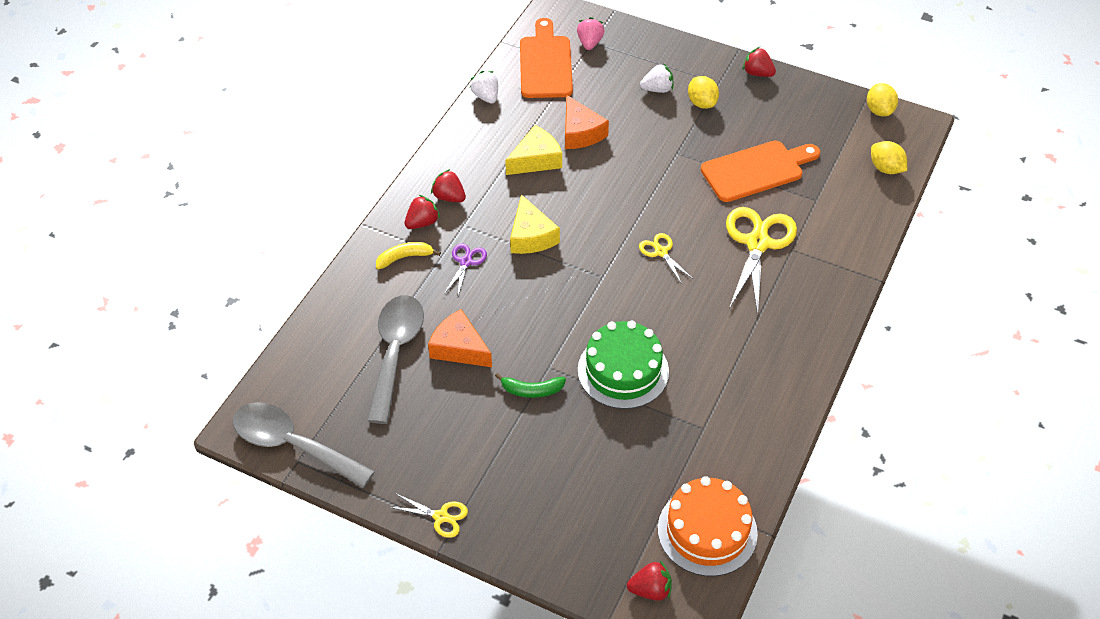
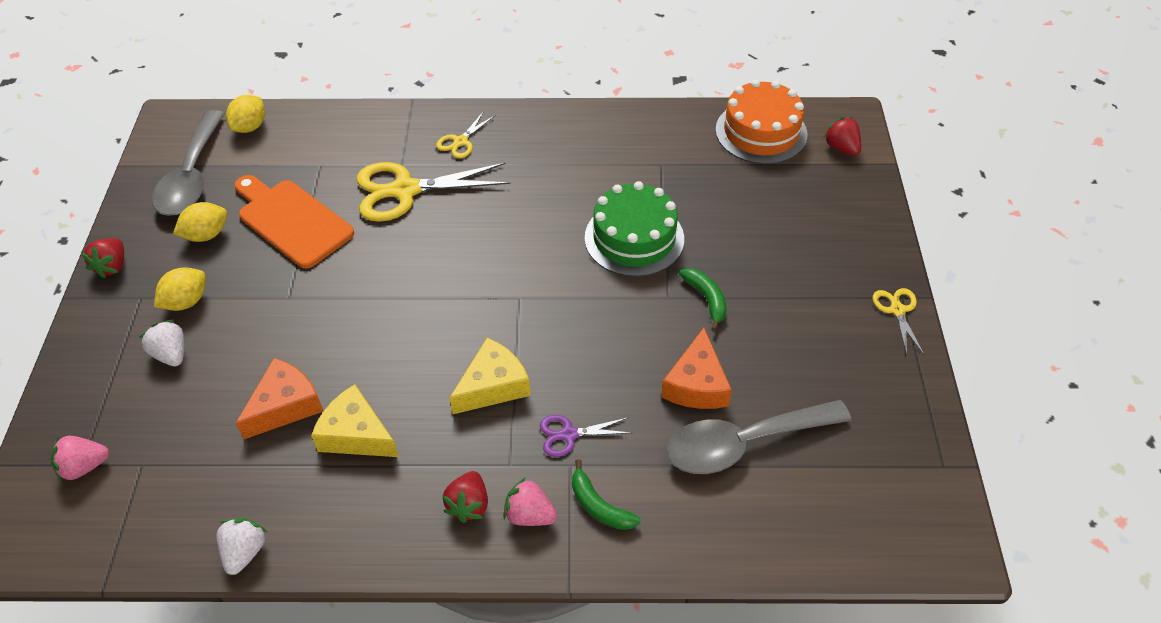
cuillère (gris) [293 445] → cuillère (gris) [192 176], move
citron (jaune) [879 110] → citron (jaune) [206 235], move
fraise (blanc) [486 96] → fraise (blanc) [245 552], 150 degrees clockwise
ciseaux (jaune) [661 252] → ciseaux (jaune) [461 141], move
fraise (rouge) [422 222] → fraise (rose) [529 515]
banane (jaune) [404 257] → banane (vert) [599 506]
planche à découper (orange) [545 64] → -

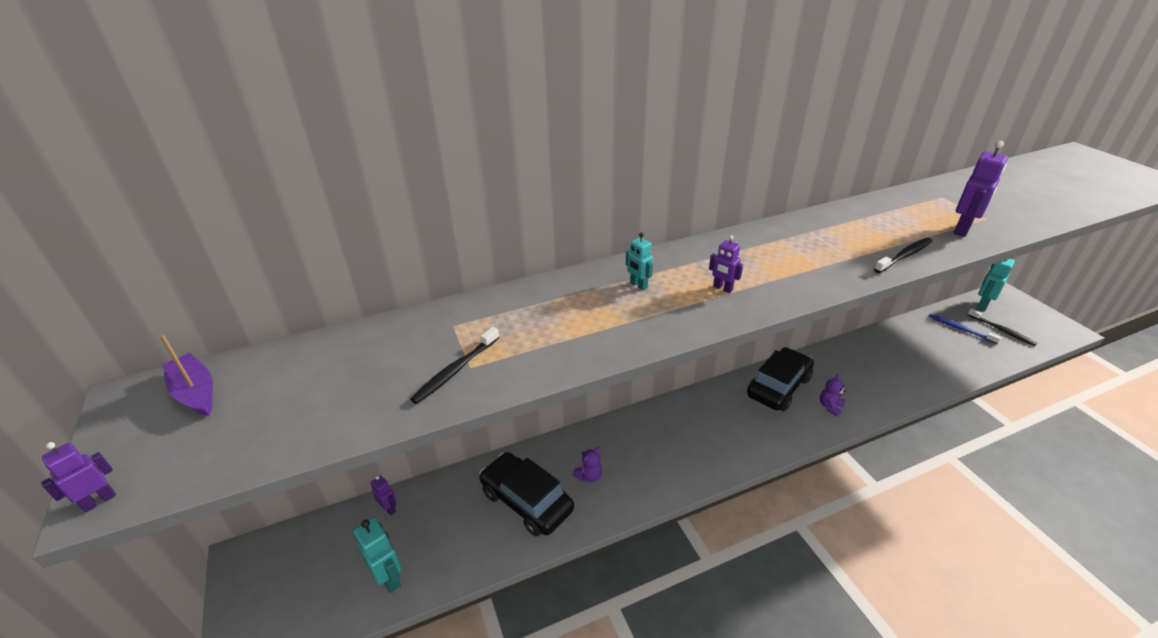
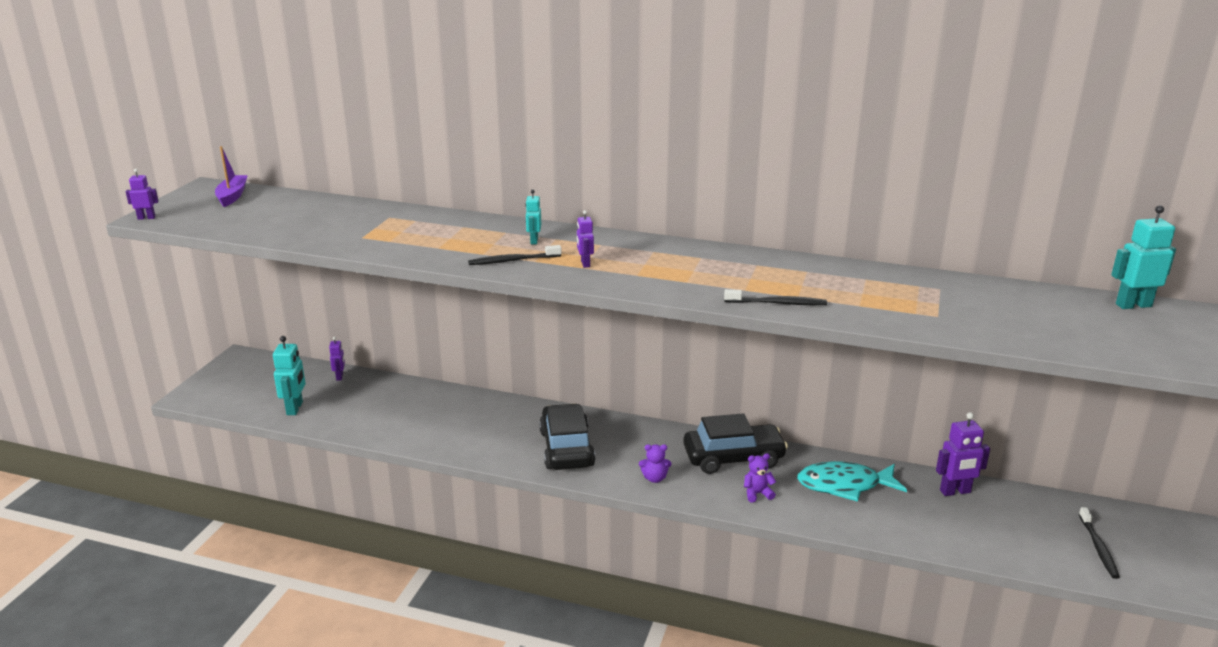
brosse à dents (noir) [456 370] → brosse à dents (noir) [512 260], move
voiture (noir) [526 501] → voiture (noir) [566 448], move
ours en peluche (violet) [589 476] → ours en peluche (violet) [654 478], move
- → poisson (turquoise) [844 485]
robot (violet) [962 230] → robot (violet) [955 492], move
robot (turquoise) [982 305] → robot (turquoise) [1133 305], move
brosse à dents (bleu) [960 329] → -

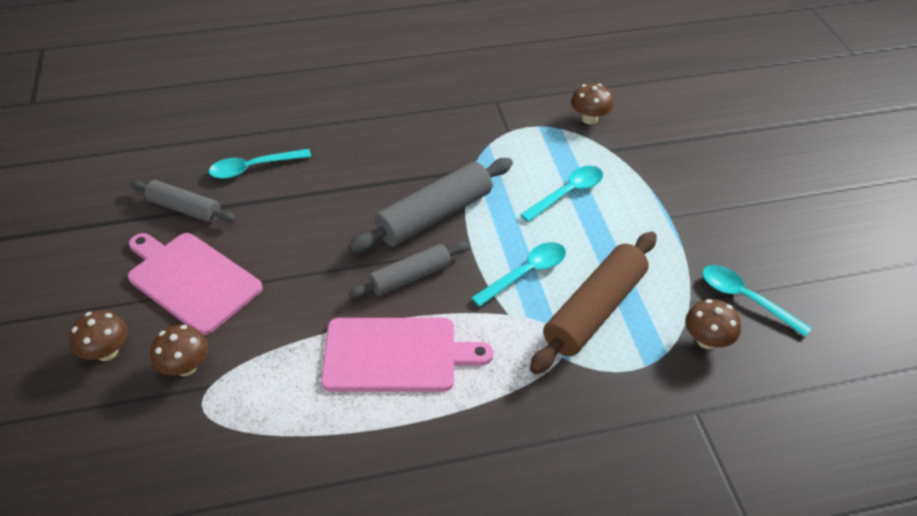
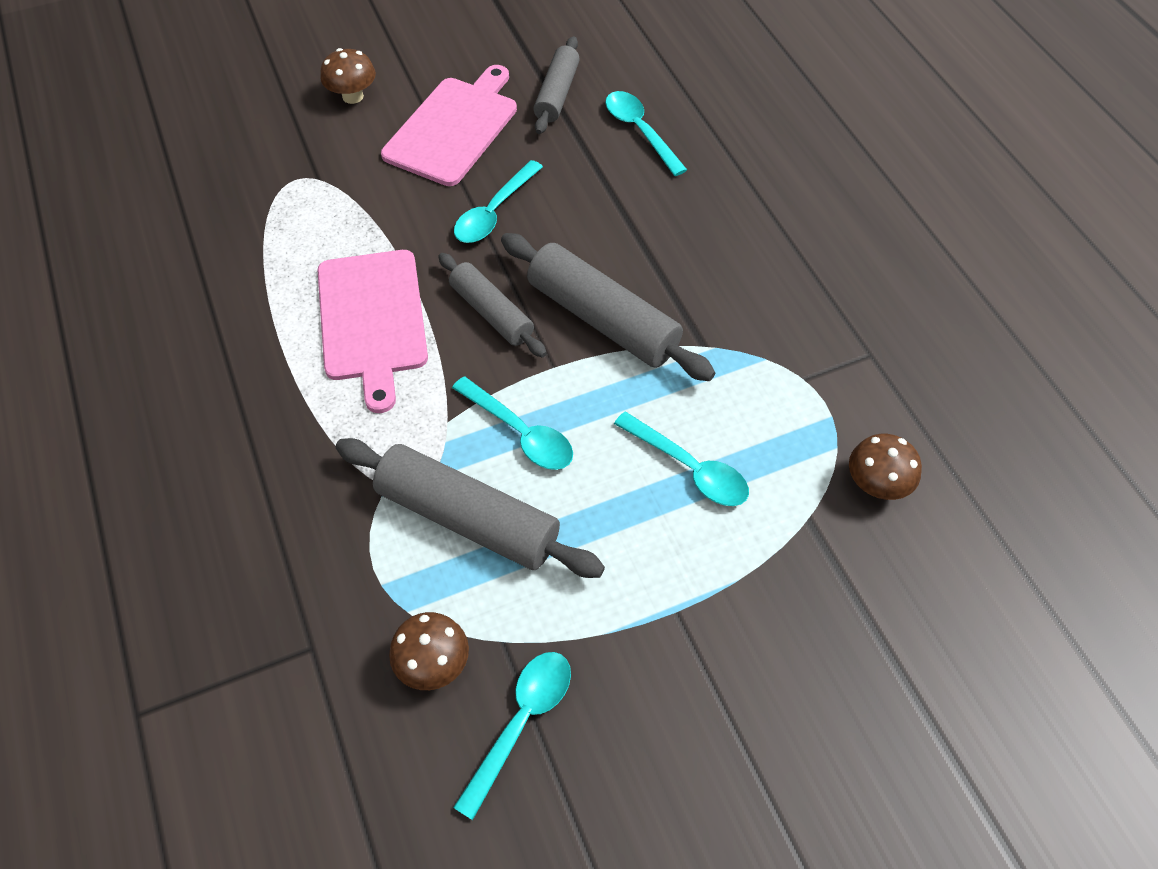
rouleau à pâtisserie (marron) [594 310] → rouleau à pâtisserie (gris) [468 518]
- → cuillère (turquoise) [494 212]
champignon (marron) [186 367] → -

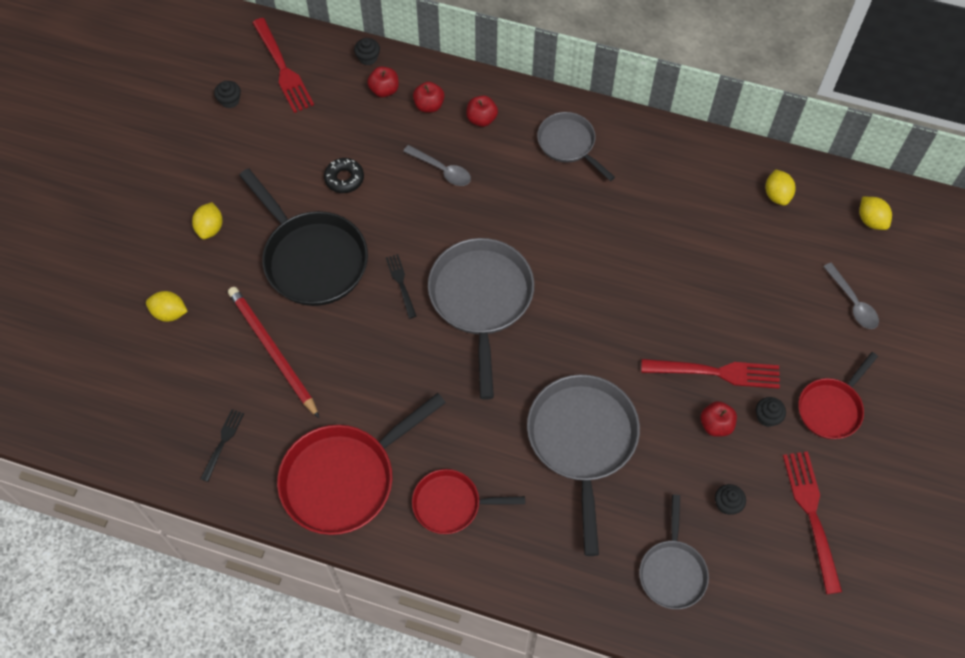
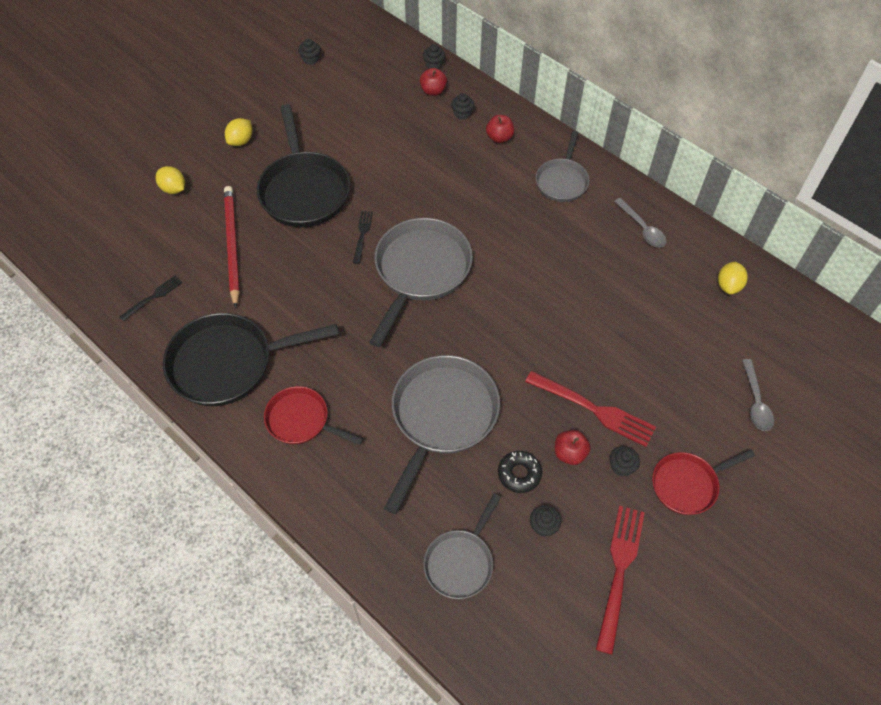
poêle (rouge) [344 478] → poêle (noir) [228 363]
pomme (rouge) [429 105] → muffin (noir) [462 114]
beignet (noir) [344 178] → beignet (noir) [519 474], move
poêle (gris) [569 144] → poêle (gris) [562 181], 150 degrees counterclockwise
cuillère (gris) [442 170] → cuillère (gris) [642 228], move
fourchette (rouge) [283 68] → -
citron (jaune) [871 220] → -

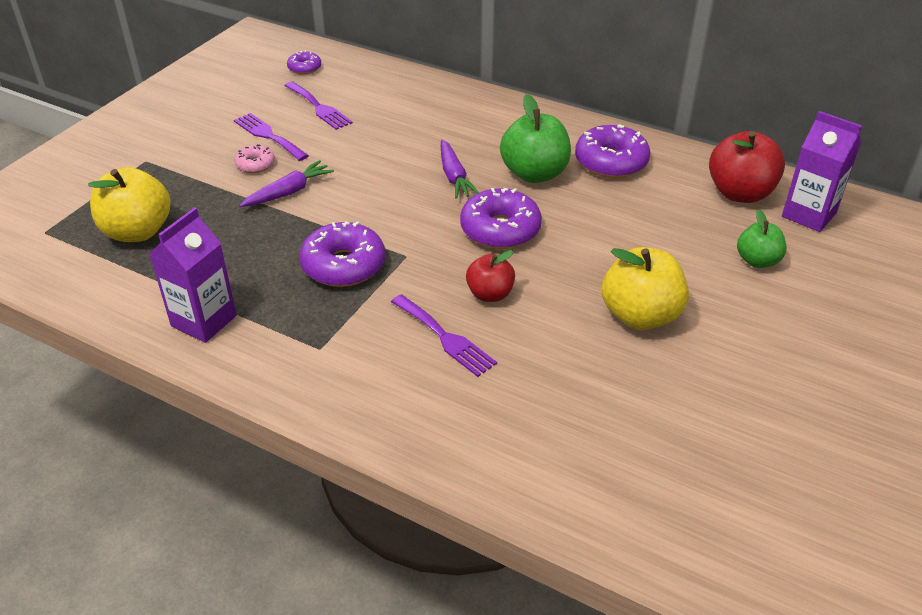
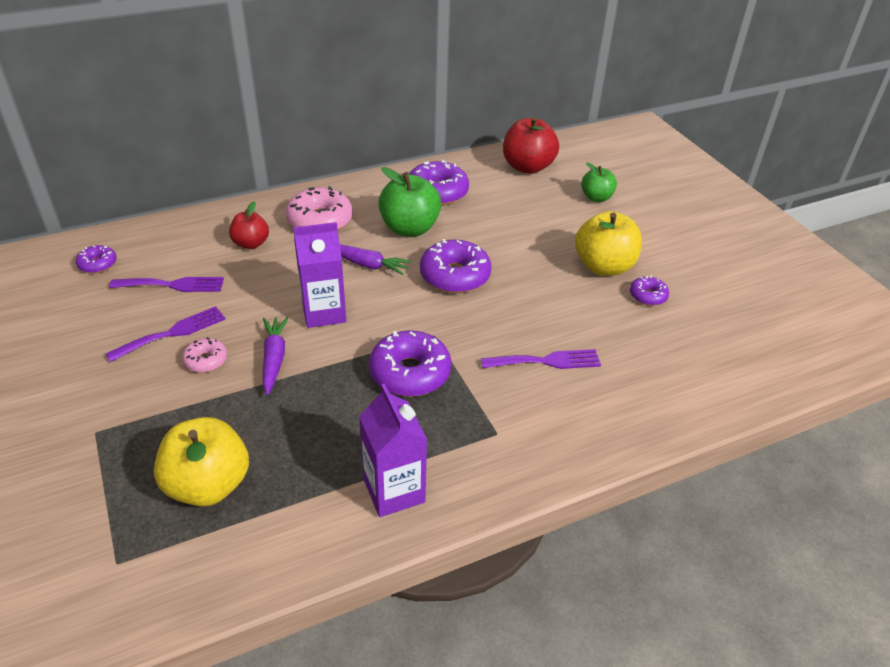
fourchette (violet) [268 136] → fourchette (violet) [172 333], 150 degrees clockwise
pomme (rouge) [490 294] → pomme (rouge) [251 244], move
- → beignet (rose) [320 220]
brique de lait (violet) [809 215] → brique de lait (violet) [324 312], move
- → beignet (violet) [648 296]

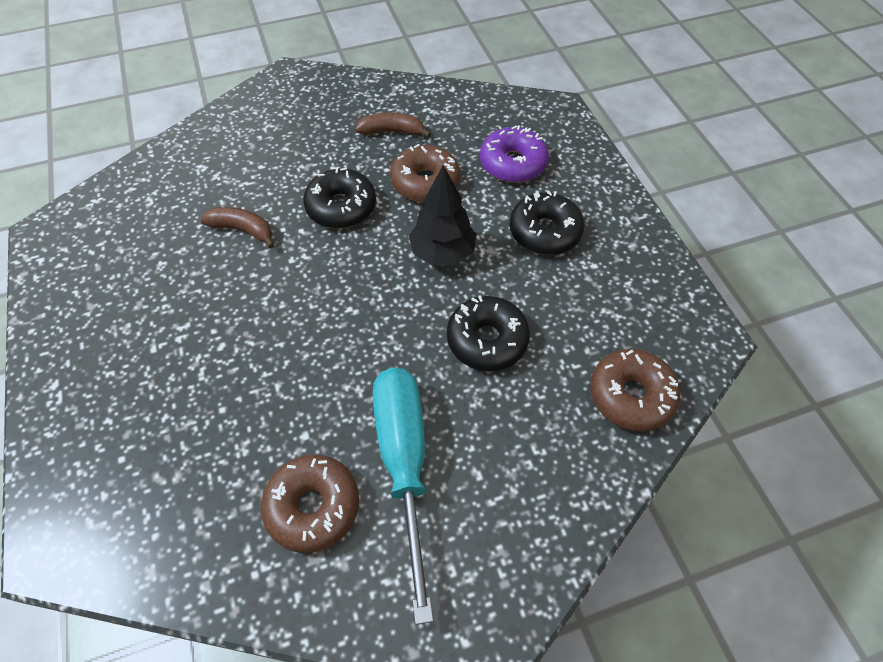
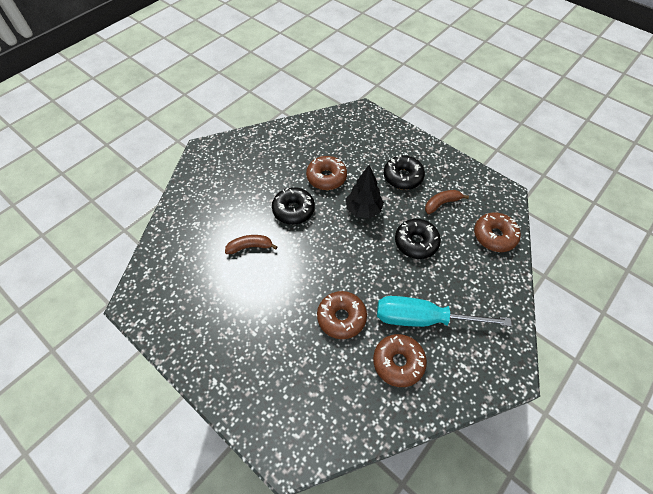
- → beignet (marron) [341 318]
tournevis (turquoise) [404 462] → tournevis (turquoise) [423 319], 45 degrees counterclockwise
banane (marron) [392 131] → banane (marron) [441 203], move
beignet (violet) [512 164] → -

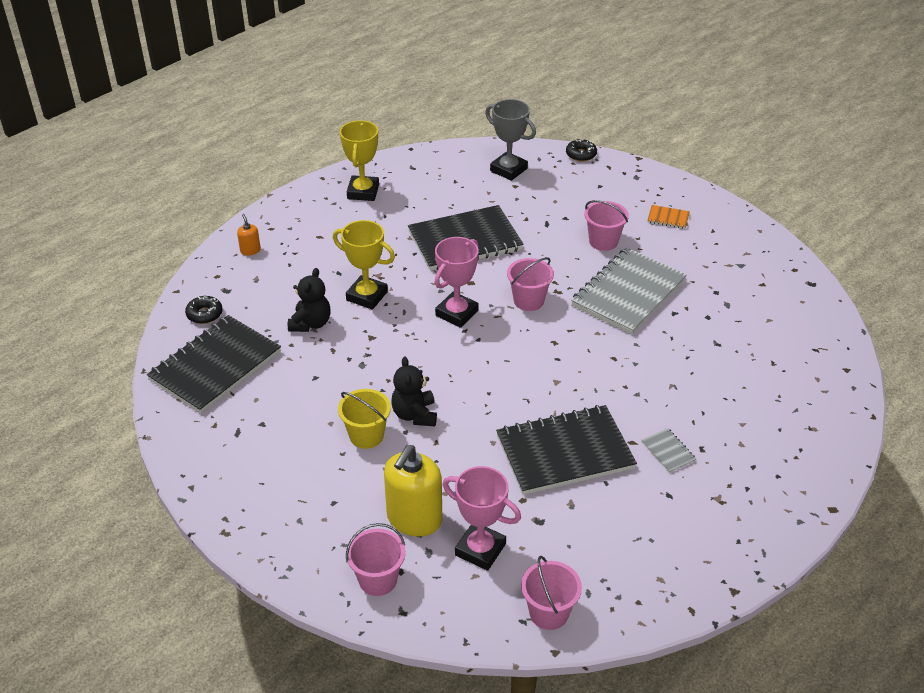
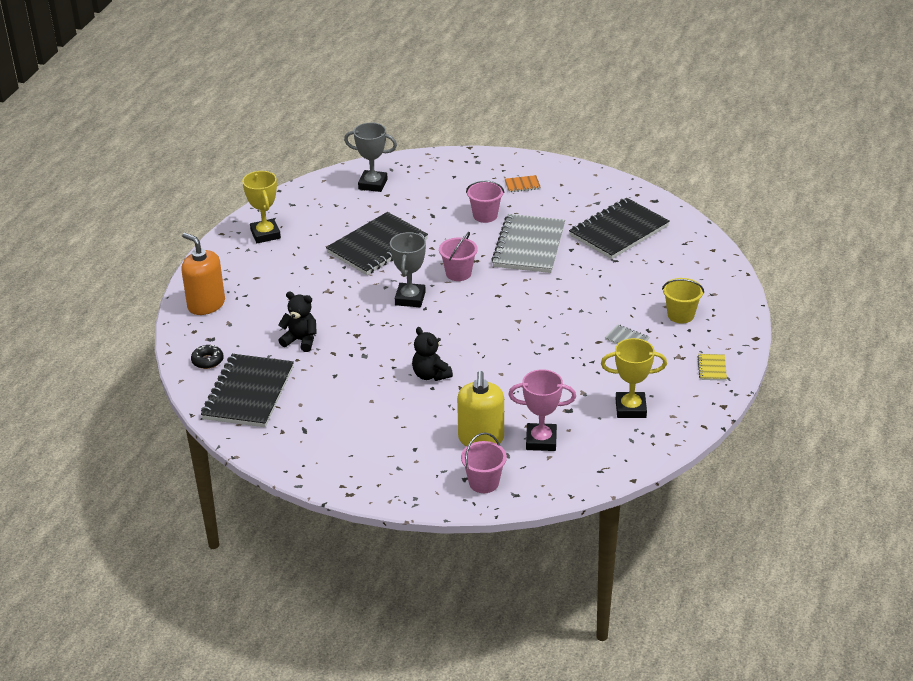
distributeur de savon (orange) [250 250] → distributeur de savon (orange) [206 304], x2.23
ours en peluche (noir) [311 323] → ours en peluche (noir) [301 340], 60 degrees counterclockwise
trophée (rose) [456 313] → trophée (gris) [410 298]
carnet (noir) [564 452] → carnet (noir) [618 231], move
trophée (jaune) [367 296] → trophée (jaune) [630 408], move
seau (jaune) [366 435] → seau (jaune) [680 315], move
- → carnet (jaune) [712 368]
seau (rose) [549 613] → -
beignet (noir) [581 154] → -

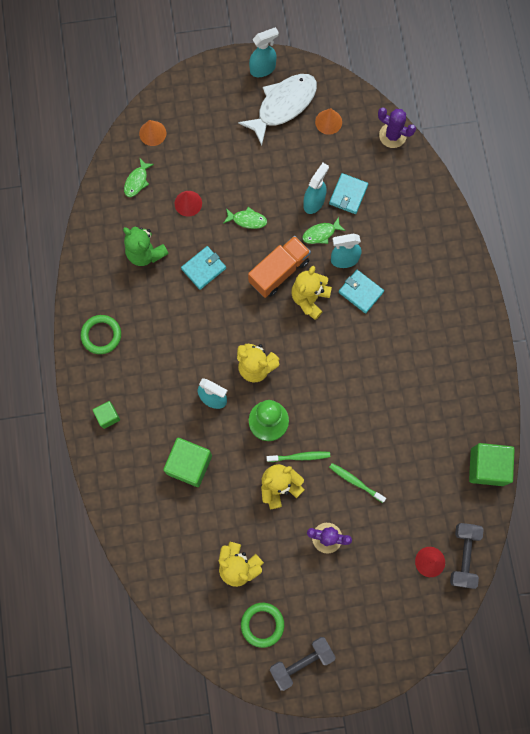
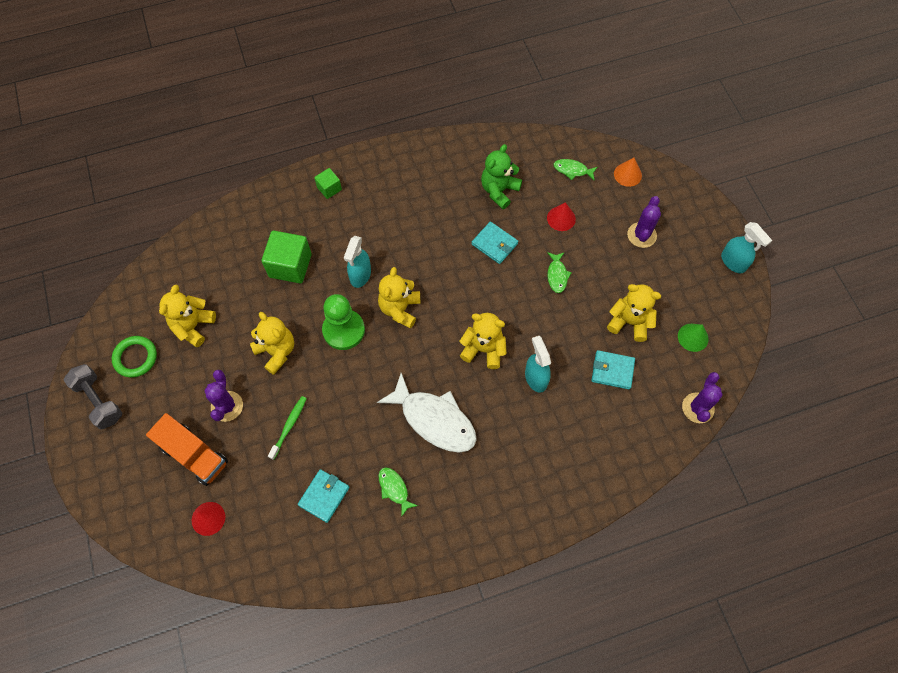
camion (orange) [279 271] → camion (orange) [194 455], move
portefeuille (turquoise) [360 292] → portefeuille (turquoise) [324 496], move
poisson (blanc) [283 106] → poisson (blanc) [434 419], move
poisson (vert) [321 233] → poisson (vert) [394 489], move
- → ours en peluche (jaune) [629 322]
- → cactus (violet) [641 235]
cône (orange) [328 122] → cône (vert) [693 337]
anneau (vert) [101 335] → -
brosse à dents (vert) [300 457] → -
vaporisateur (turquoise) [314 202] → -
haltère (gris) [463 556] → -
cube (vert) [487 467] → -

